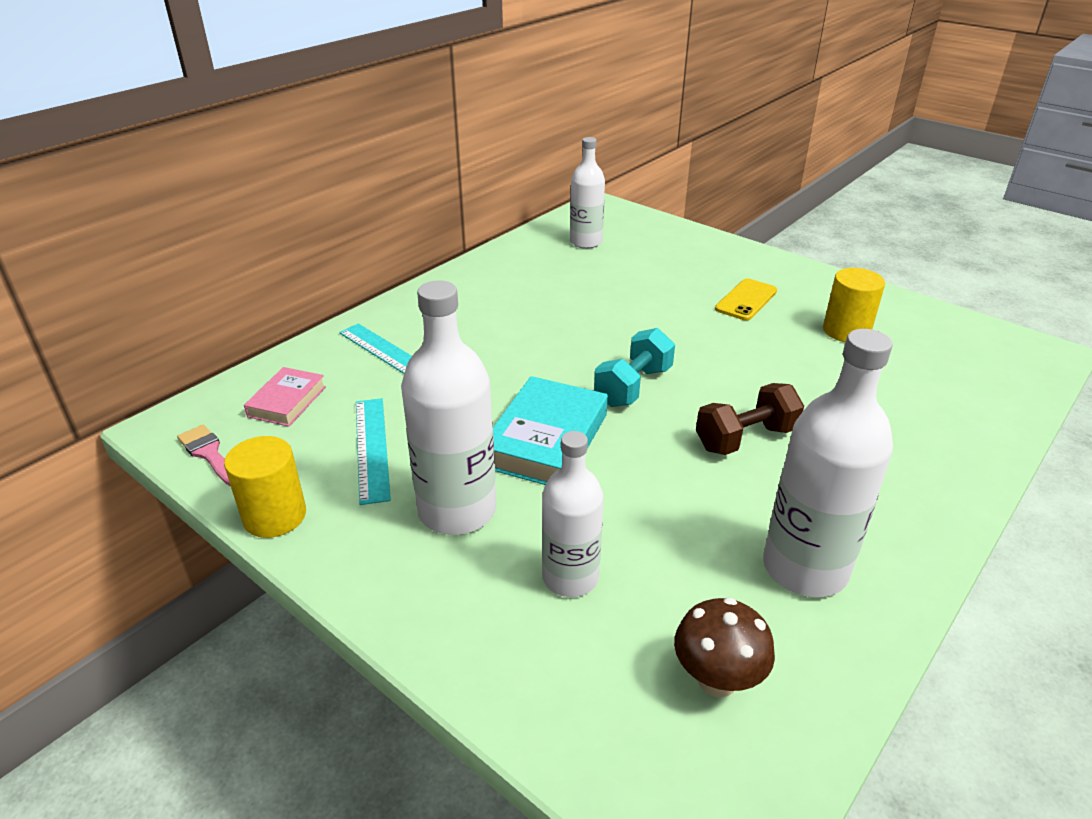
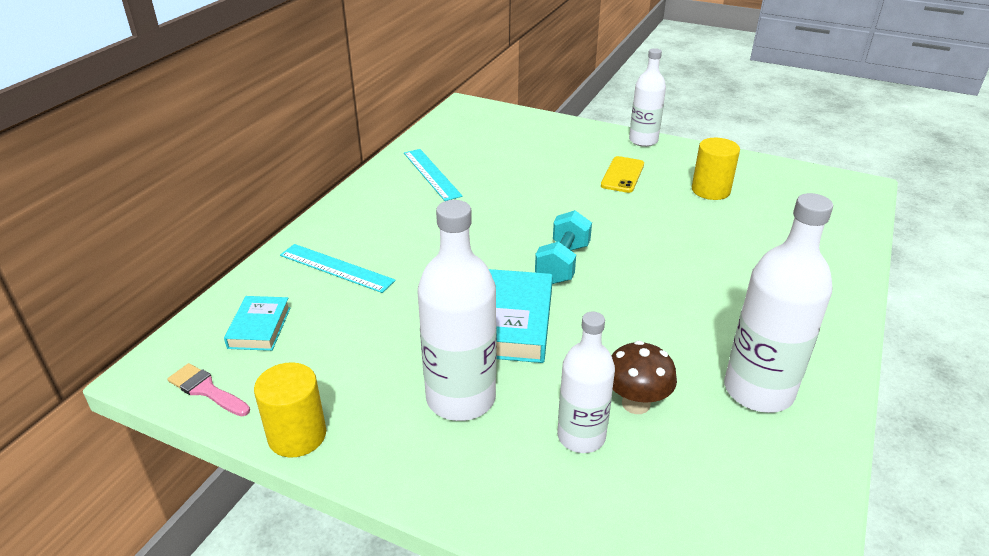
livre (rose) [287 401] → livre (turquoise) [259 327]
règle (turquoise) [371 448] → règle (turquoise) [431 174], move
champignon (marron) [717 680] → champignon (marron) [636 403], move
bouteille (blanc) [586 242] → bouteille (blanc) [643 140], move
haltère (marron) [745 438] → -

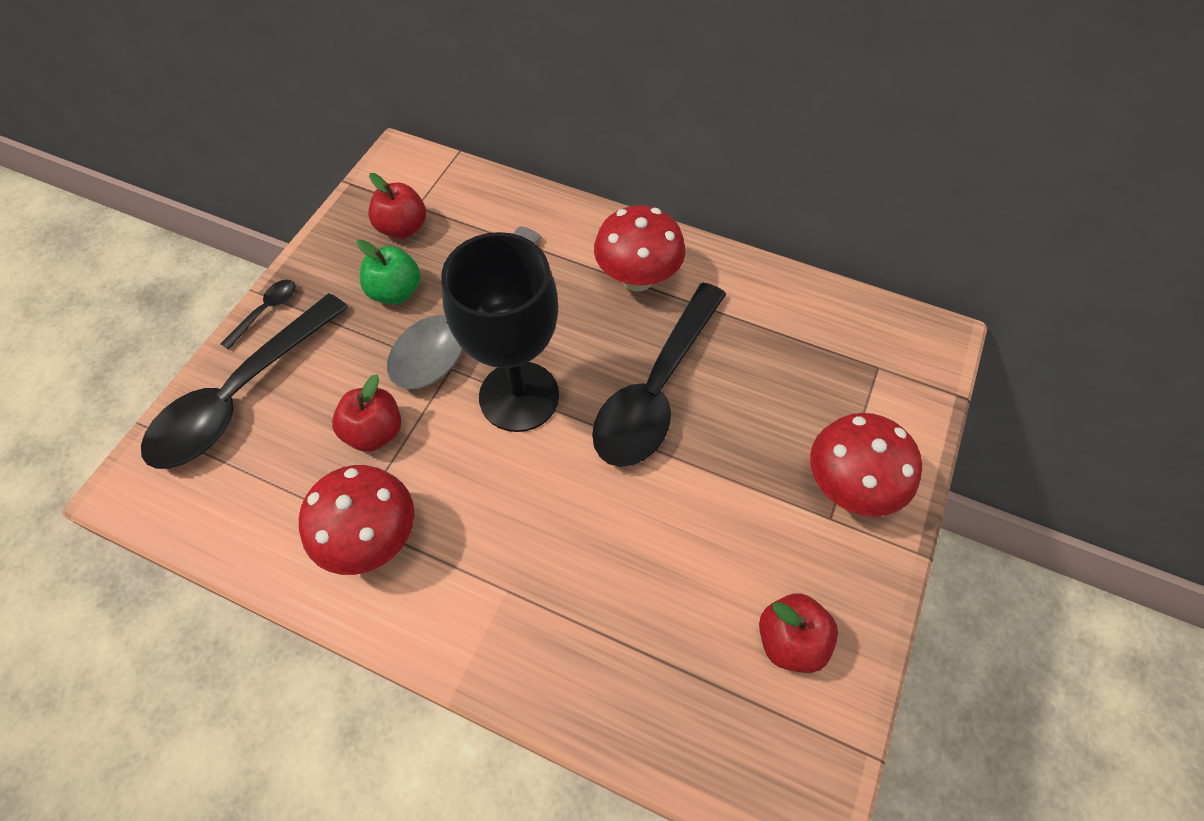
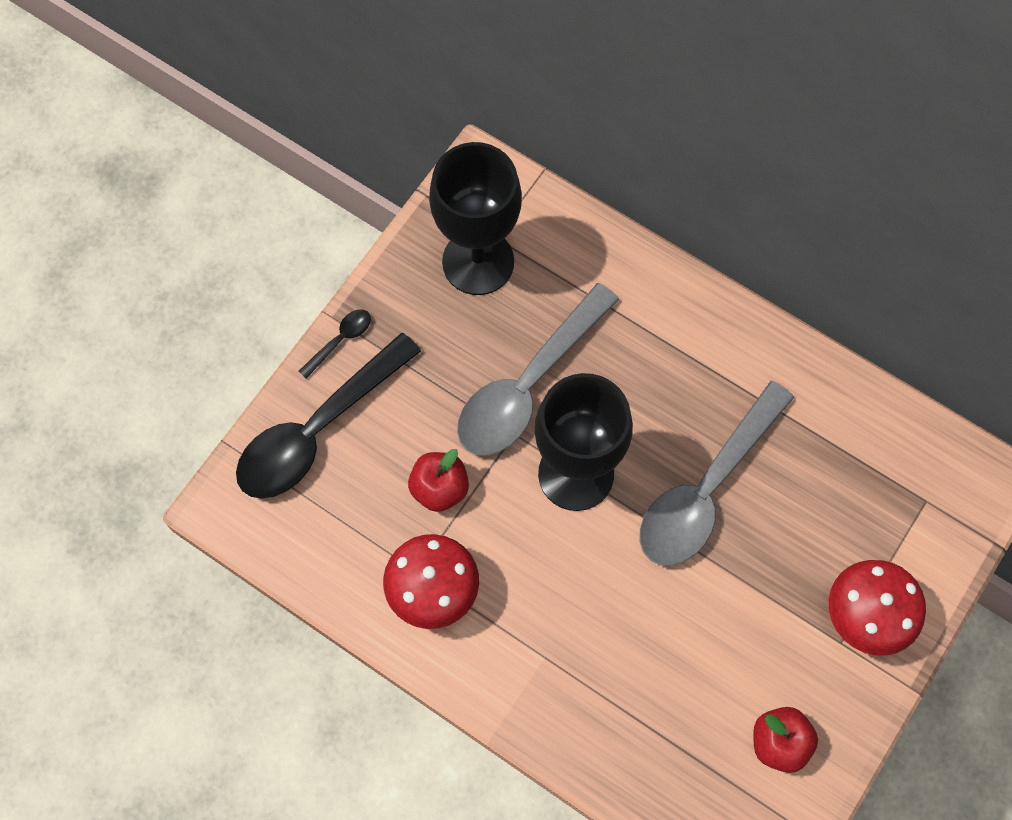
pomme (rouge) [402 228] → verre à pied (noir) [478 262]
cuillère (noir) [656 389] → cuillère (gris) [706 488]
pomme (vert) [395 292] → -
champignon (rouge) [637 278] → -

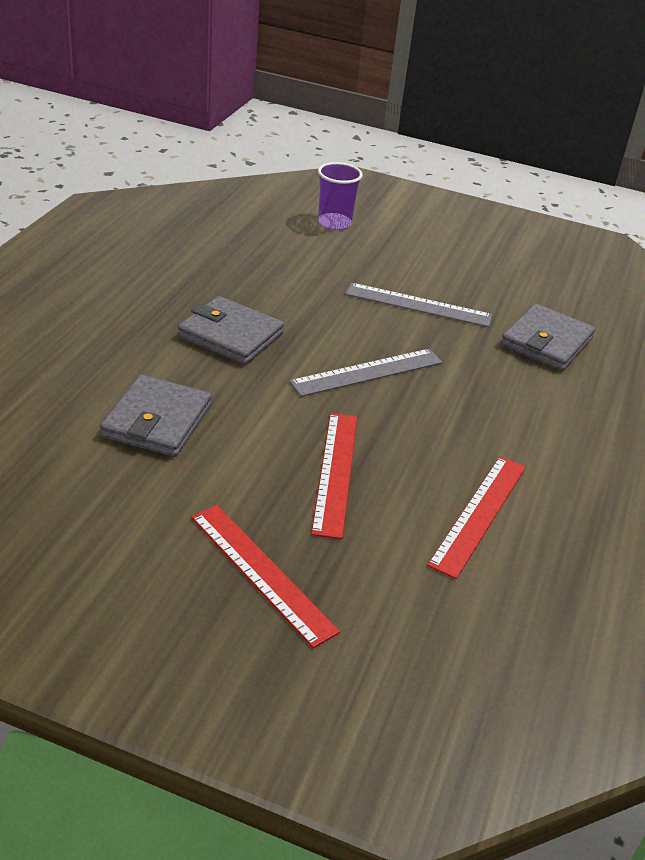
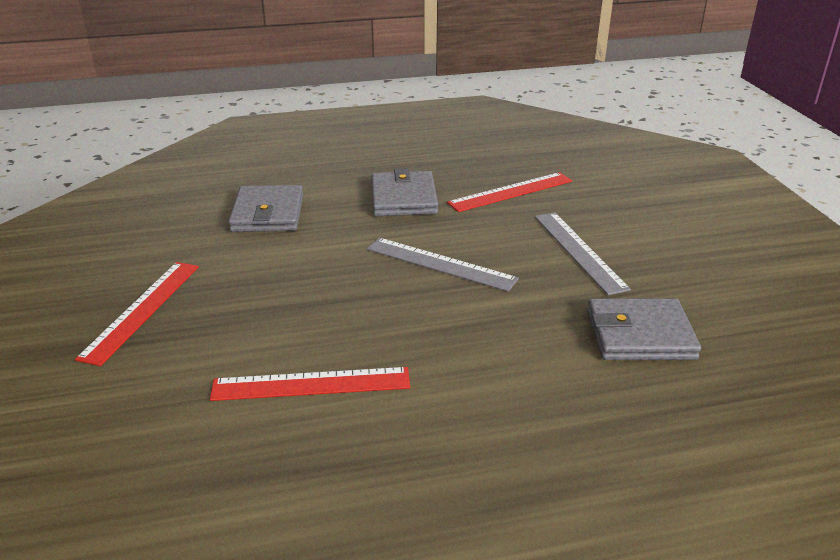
portefeuille (gris) [157 421] → portefeuille (gris) [268 213], 75 degrees counterclockwise
règle (rouge) [335 472] → règle (rouge) [511 192], move
gobelet (violet) [334 223] → -

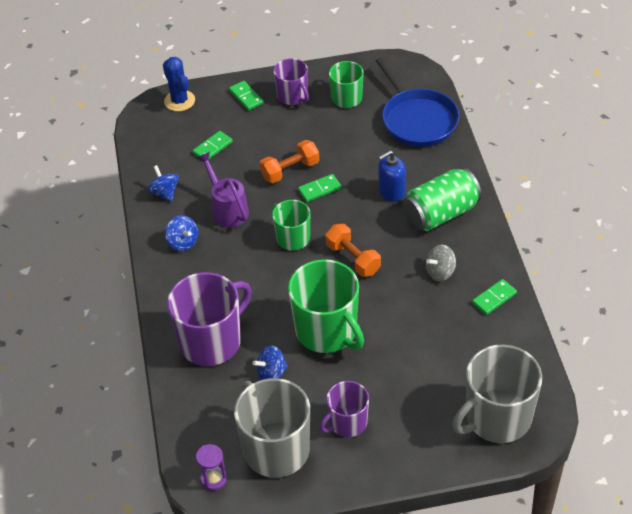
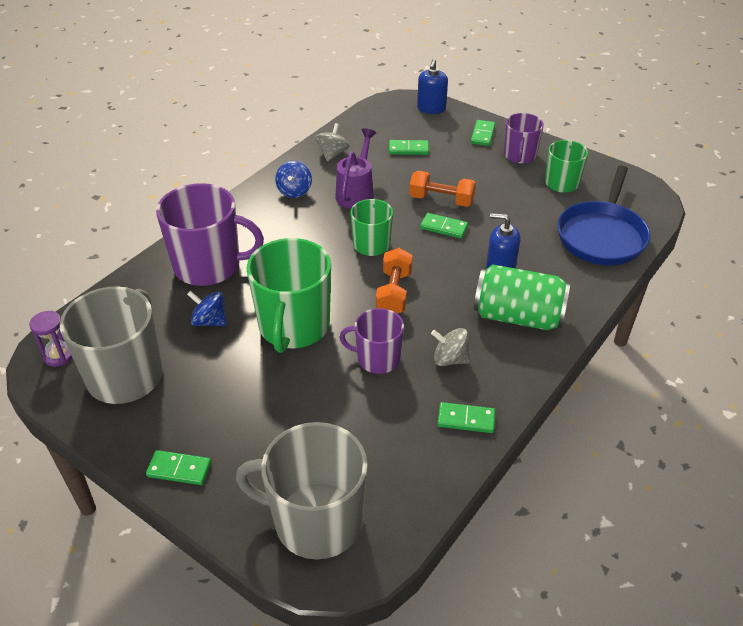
- → domino (vert) [179 469]
toupie (bleu) [165 193] → toupie (gris) [332 154]
tasse (violet) [347 423] → tasse (violet) [377 359], move
cactus (bleu) [179 101] → distributeur de savon (bleu) [431 108]

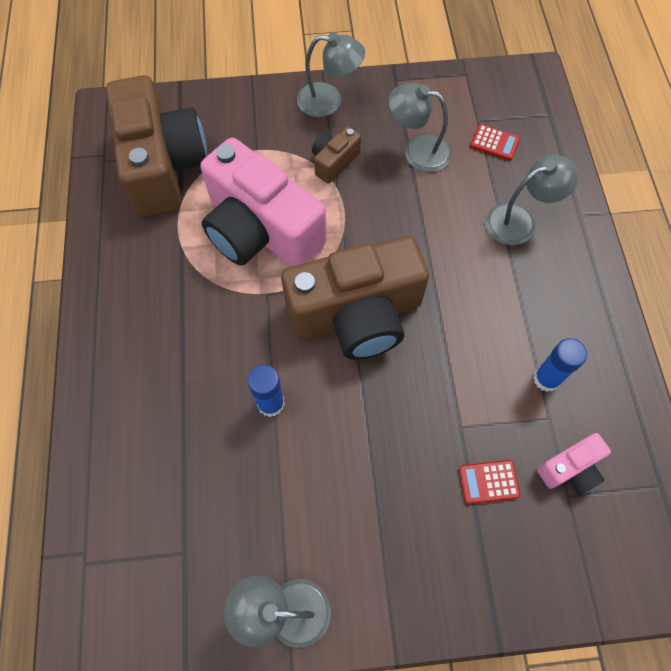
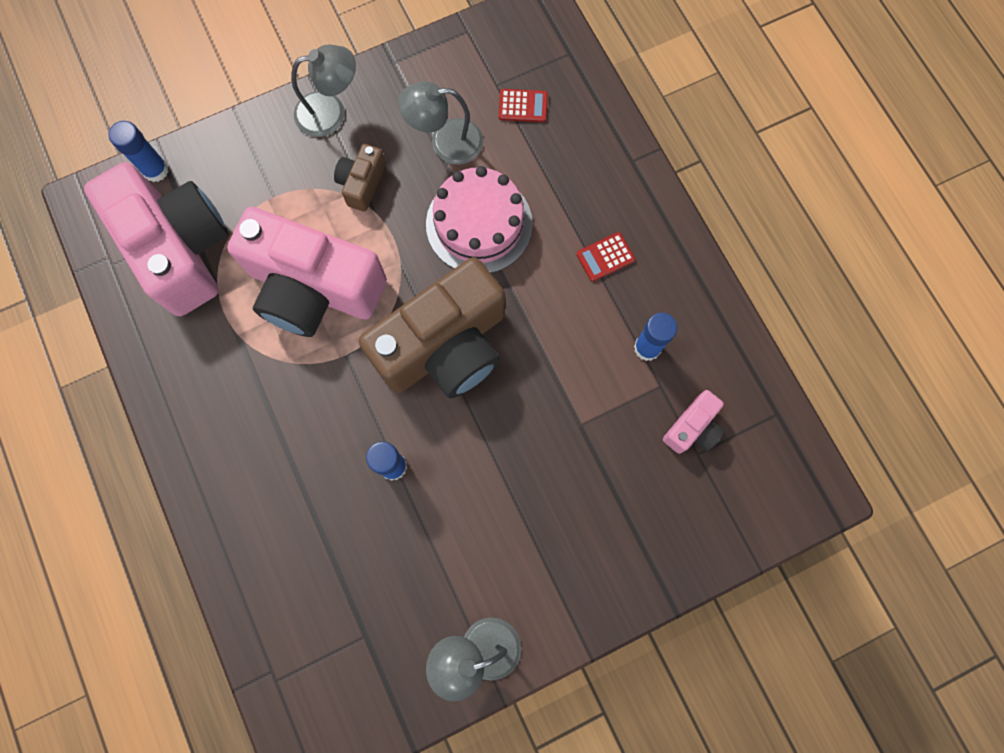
appareil photo (marron) [163 166] → appareil photo (rose) [179 249]
- → bâton de colle (bleu) [156 170]
- → gâteau (rose) [479 224]
calculatrice (rouge) [488 482] → calculatrice (rouge) [605 257], move
lampe (gris) [519 221] → -

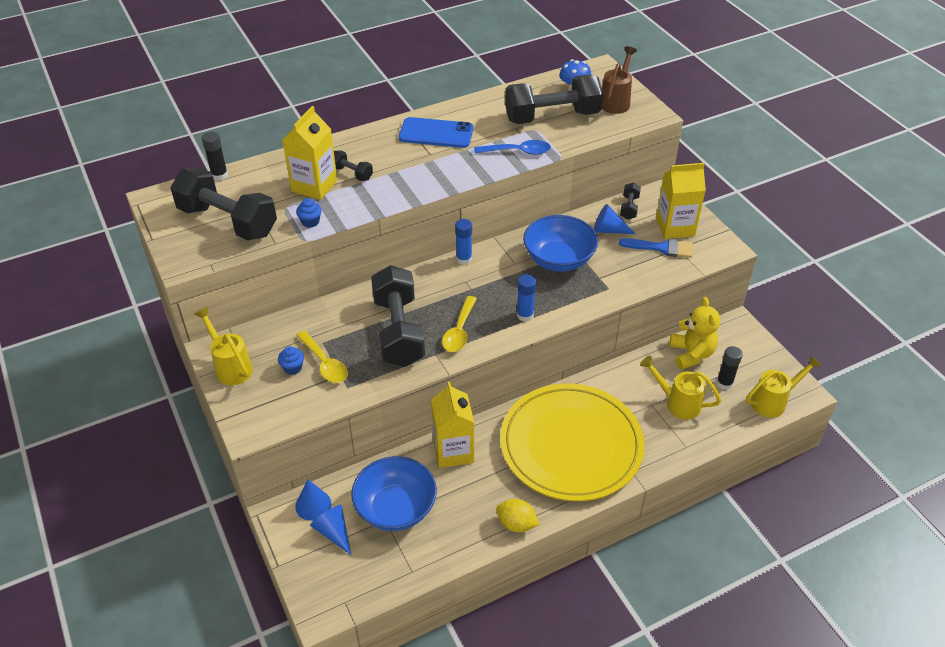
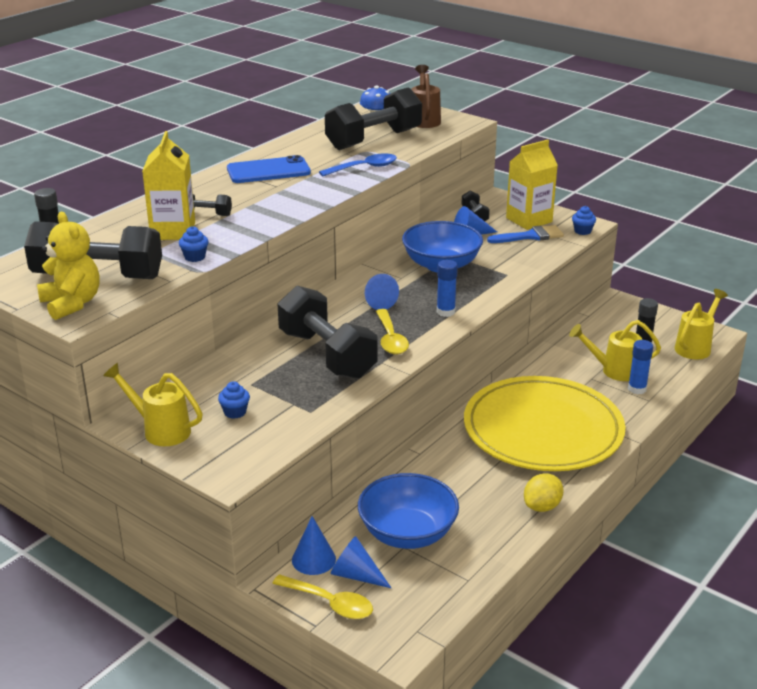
ours en peluche (jaune) [691 354] → ours en peluche (jaune) [72 304], move
cuillère (jaune) [324 363] → cuillère (jaune) [329 603], move
- → cône (bleu) [377 301]
citron (jaune) [516 524] → citron (jaune) [542 506], 45 degrees counterclockwise
- → muffin (bleu) [582 231]
bâton de colle (bleu) [463 259] → bâton de colle (bleu) [637 389], move
brique de lait (jaune) [453 451] → -

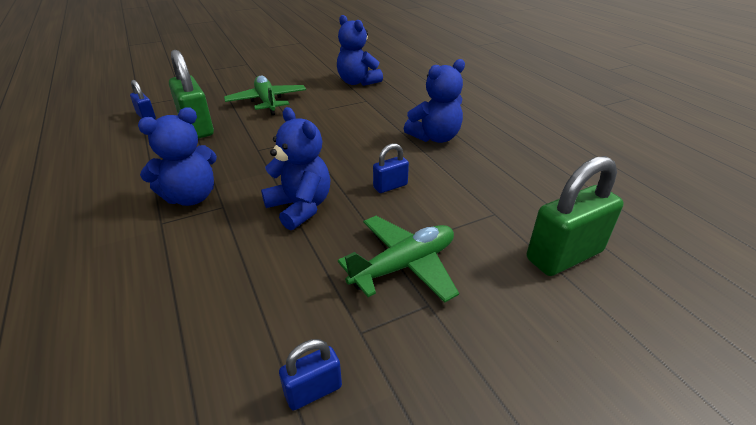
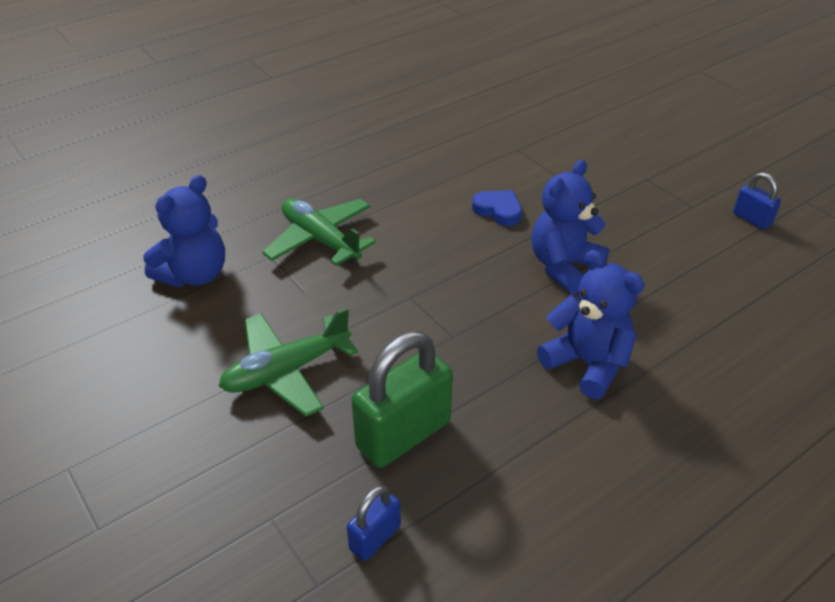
avion (vert) [404 266] → avion (vert) [320 240], move
cadenas (bleu) [390 186] → cœur (bleu) [498 210]
ours en peluche (bleu) [435 137] → -
cadenas (vert) [564 255] → -

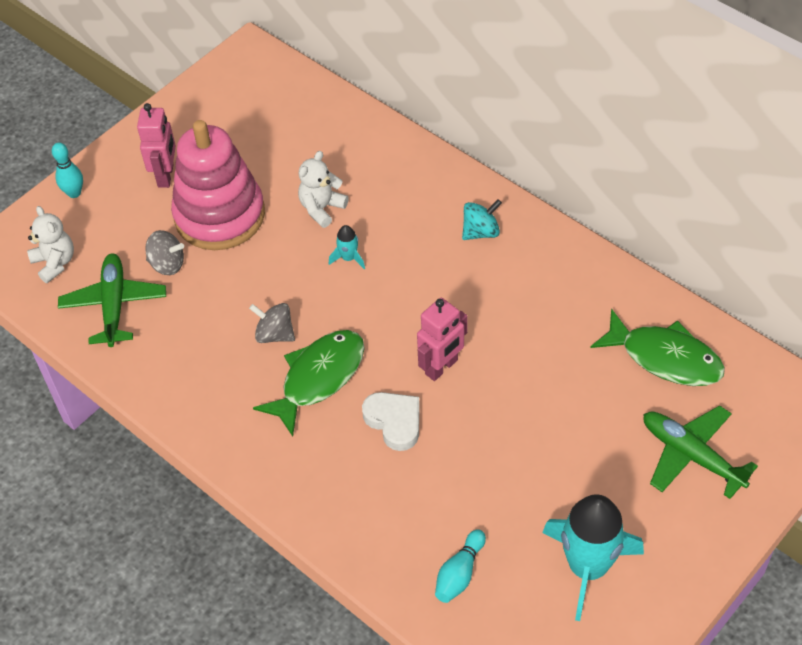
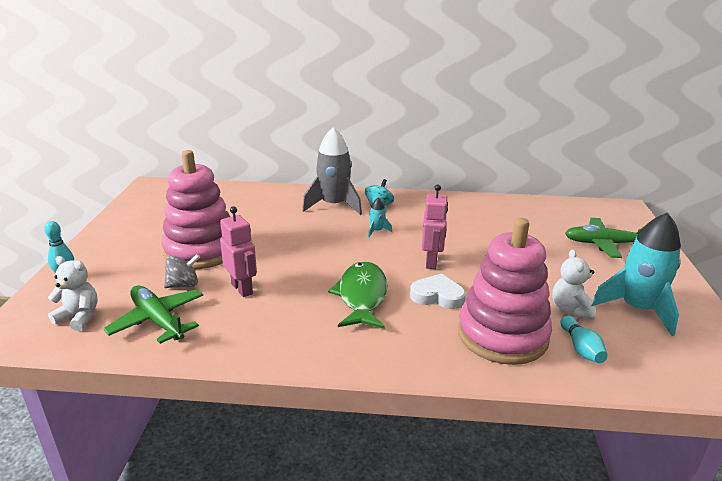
robot (rose) [166 176] → robot (rose) [242 289], move
- → fusée (gris) [334 205]
fusée (turquoise) [348 258] → fusée (turquoise) [377 231], move
- → jouet à empiler (rose) [502 335]
ours en peluche (blanc) [322 208] → ours en peluche (blanc) [570 309], move
toupie (gris) [275 334] → -
poisson (vert) [665 358] → -

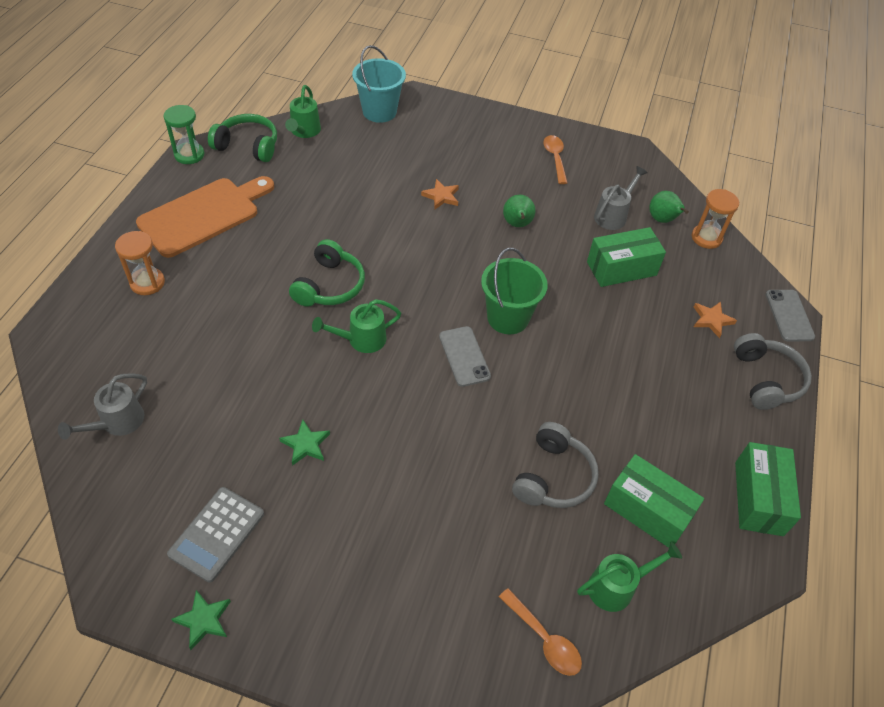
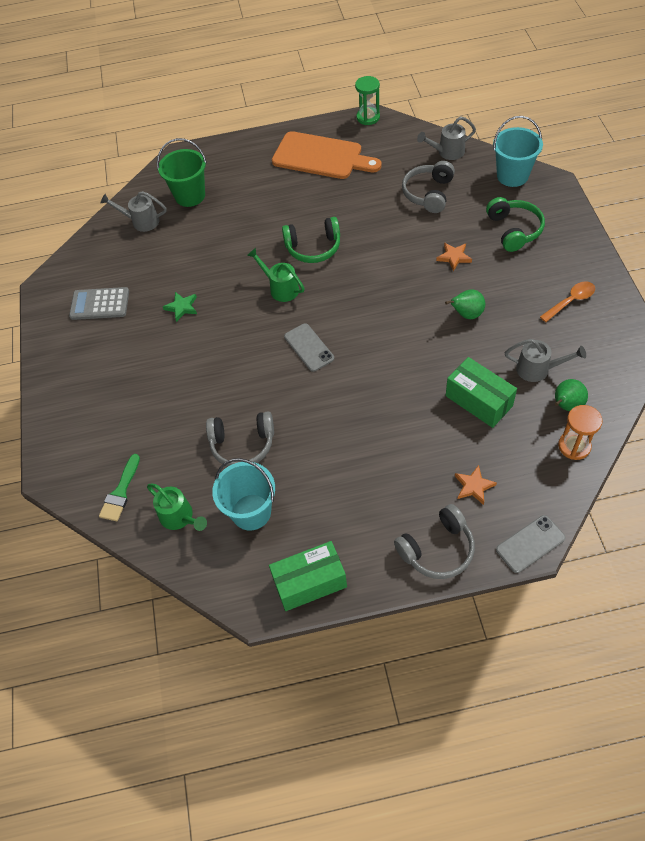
cuillère (orange) [544 639] → pinceau (vert) [120 492]
seau (vert) [508 318] → seau (vert) [190 196], move
boîte (vert) [647 510] → seau (turquoise) [251 512]
téléphone (gris) [464 356] → téléphone (gris) [309 347], 75 degrees counterclockwise
- → casque audio (gris) [428 193]
arrosoir (vert) [304 131] → arrosoir (gris) [447 152]
casque audio (vert) [248 146] → casque audio (vert) [514 230], move
sablier (orange) [147 283] → -
étoile (vert) [204 620] → -

